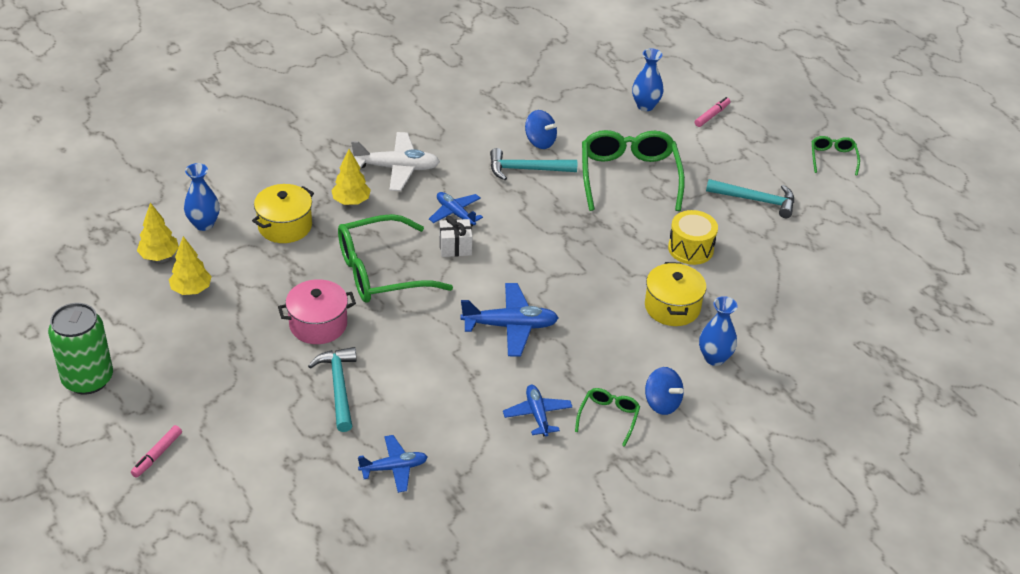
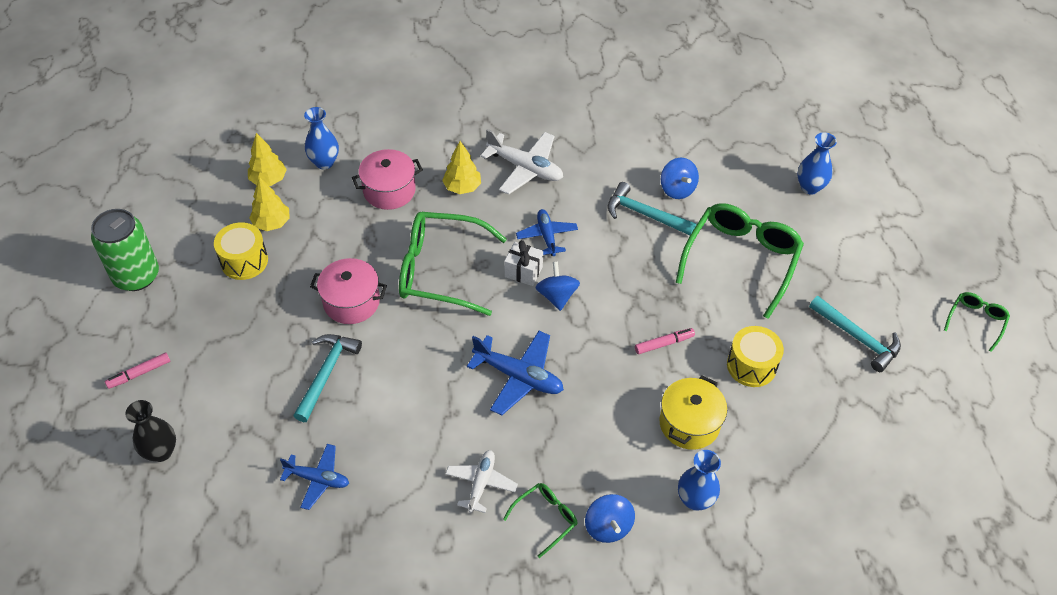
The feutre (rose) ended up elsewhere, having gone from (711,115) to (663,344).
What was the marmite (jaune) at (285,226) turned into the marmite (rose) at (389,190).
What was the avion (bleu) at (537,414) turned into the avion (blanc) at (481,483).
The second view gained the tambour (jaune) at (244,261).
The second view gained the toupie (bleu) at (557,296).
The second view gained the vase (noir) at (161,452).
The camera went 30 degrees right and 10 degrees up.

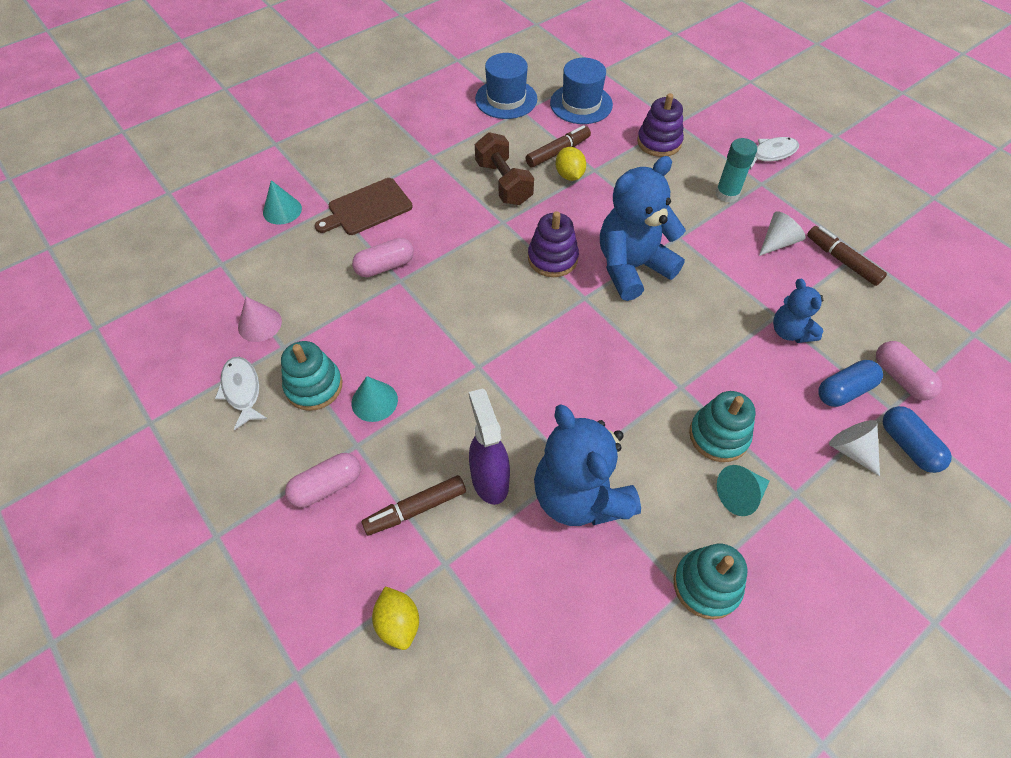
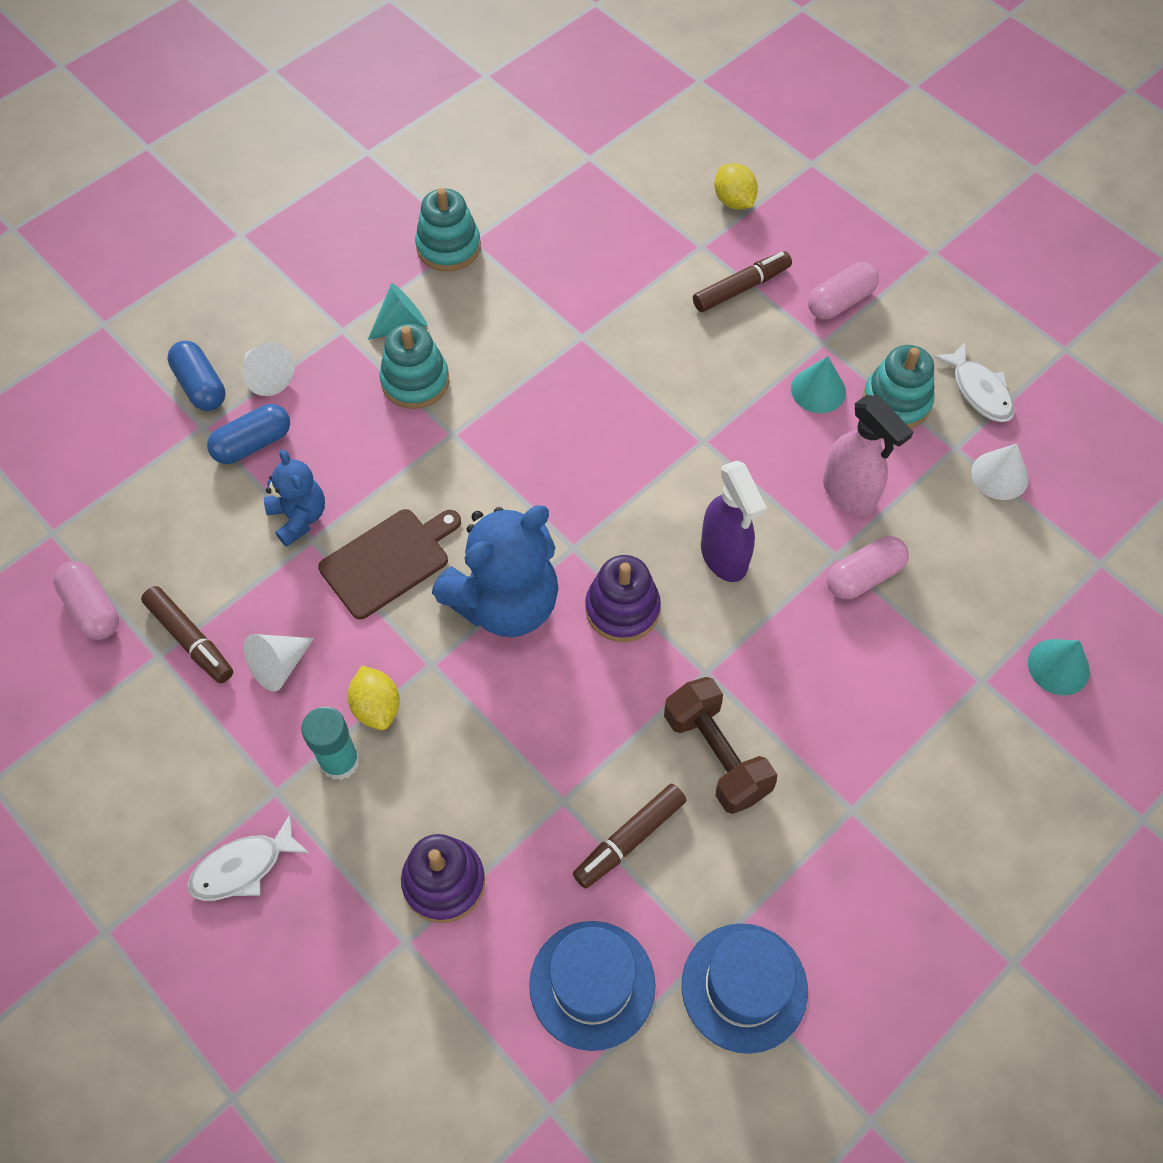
The citron (jaune) ended up elsewhere, having gone from (569,175) to (377,707).
The planche à découper (marron) ended up elsewhere, having gone from (367,208) to (388,561).
What was the cône (rose) at (259,324) turned into the cône (blanc) at (1000,475).
The gélule (rose) ended up elsewhere, having gone from (900,378) to (92,608).
The vaporisateur (violet) ended up elsewhere, having gone from (489,479) to (724,557).
The second view lost the ours en peluche (bleu) at (580,496).
The second view gained the vaporisateur (rose) at (849,494).
The camera went 175 degrees right and 5 degrees up.

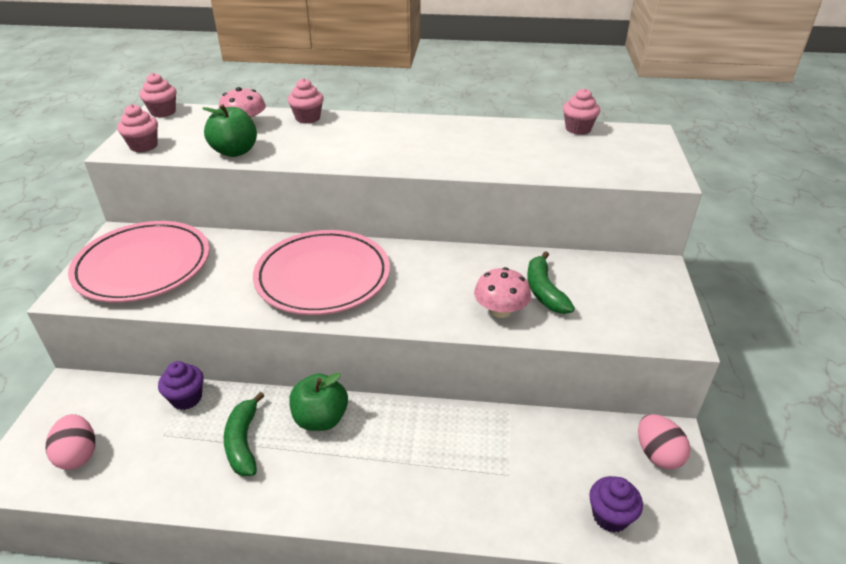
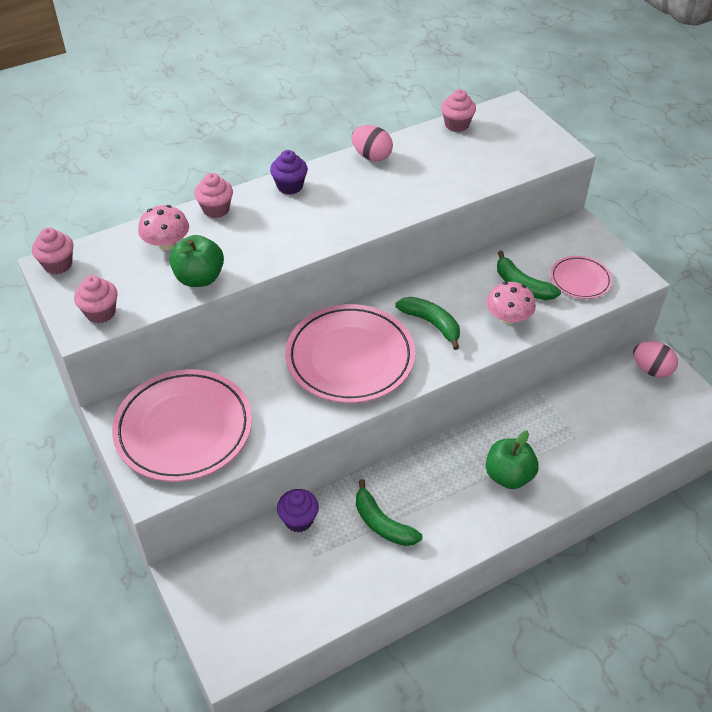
The pomme (vert) ended up elsewhere, having gone from (320,419) to (508,476).
The œuf (rose) ended up elsewhere, having gone from (78,455) to (371,156).
The muffin (violet) ended up elsewhere, having gone from (610,516) to (290,186).
The second view gained the assiette (rose) at (580,280).
The second view gained the banane (vert) at (431,324).
The camera went 35 degrees left and 10 degrees up.

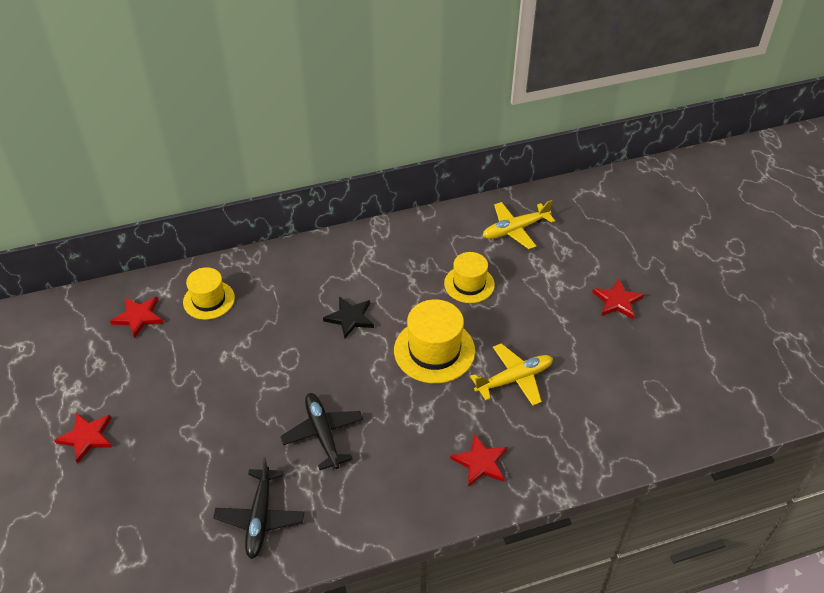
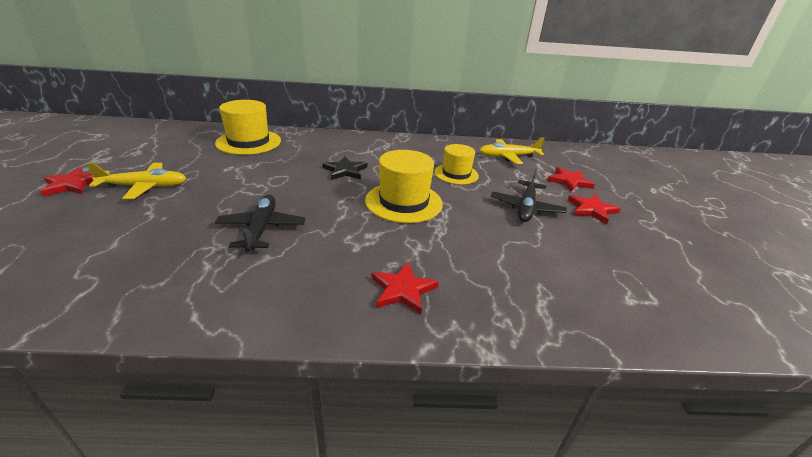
The size of the chapeau (jaune) at (209,300) changed by a factor of 1.51.
The étoile (rouge) ended up elsewhere, having gone from (139,317) to (569,181).
The avion (jaune) ended up elsewhere, having gone from (514,379) to (144,186).
The avion (noir) ended up elsewhere, having gone from (260,517) to (526,208).
The camera went 15 degrees right and 15 degrees down.

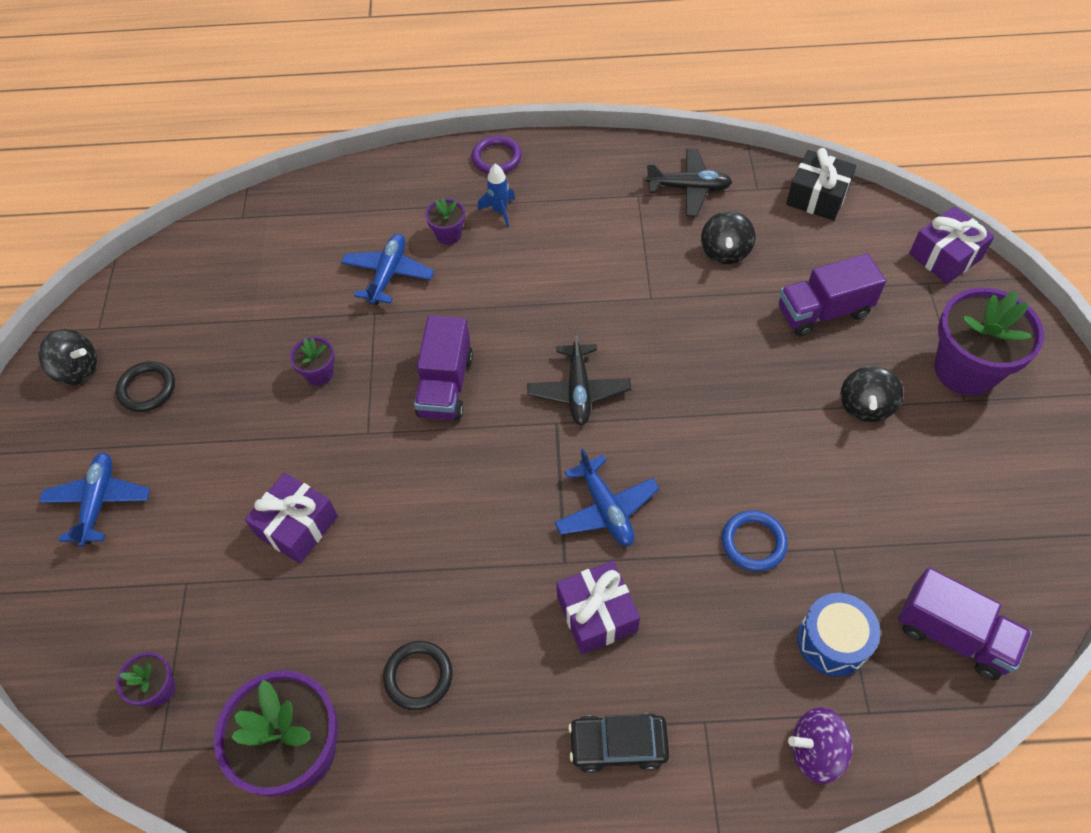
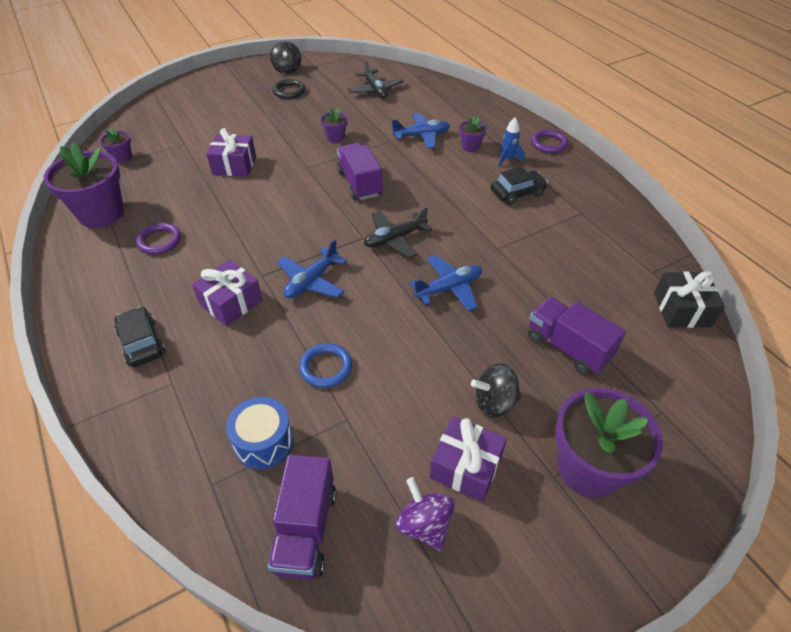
The avion (noir) ended up elsewhere, having gone from (689,188) to (375,90).
The cadeau (violet) ended up elsewhere, having gone from (945,256) to (465,467).
The second view lost the toupie (noir) at (725,252).
The camion (violet) at (446,385) ended up facing another way, 90 degrees clockwise from before.
The avion (bleu) ended up elsewhere, having gone from (99,502) to (449,288).
What was the anneau (noir) at (418,676) turned into the anneau (violet) at (159,241).
The toupie (violet) ended up elsewhere, having gone from (816,751) to (424,524).
The second view gained the voiture (noir) at (517,193).
The camera went 60 degrees right and 10 degrees down.

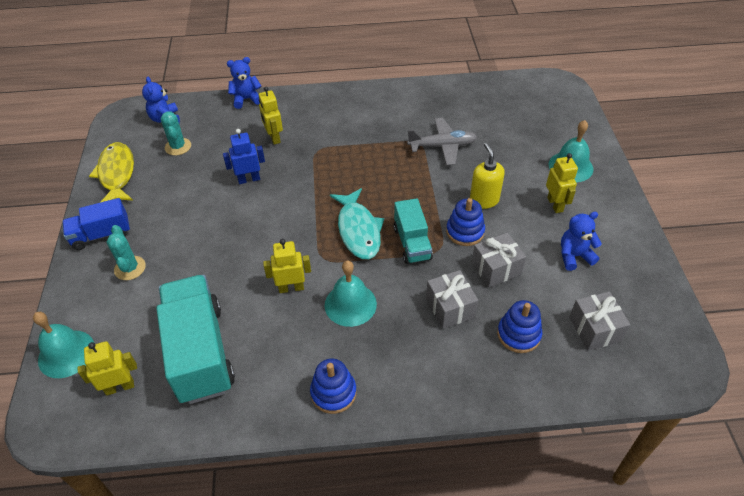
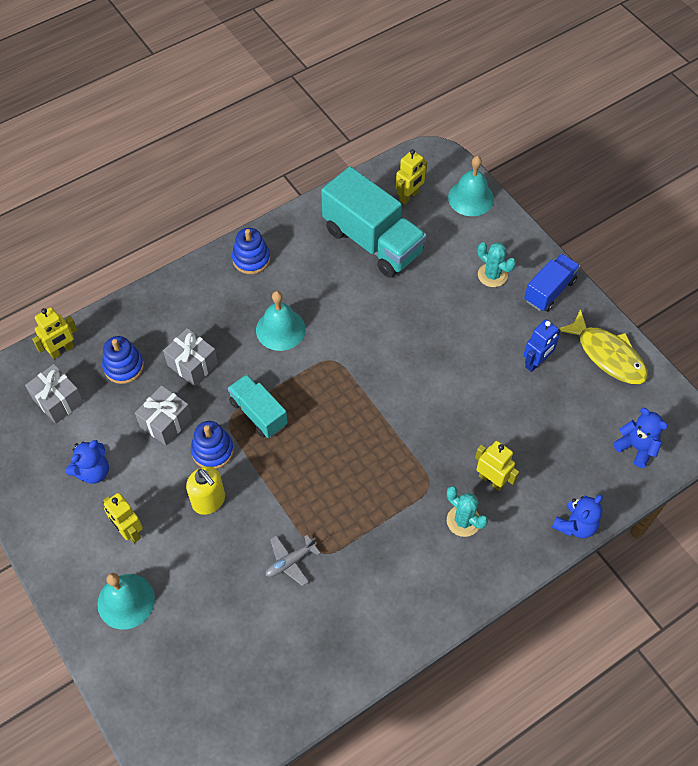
The cactus (turquoise) ended up elsewhere, having gone from (178,147) to (463,521).
The size of the avion (gris) at (442,146) changed by a factor of 0.65.
The robot (bleu) ended up elsewhere, having gone from (249,179) to (536,362).
The second view lost the poisson (turquoise) at (358,230).
The robot (jaune) ended up elsewhere, having gone from (291,288) to (62,350).
The camera went 150 degrees right and 10 degrees up.

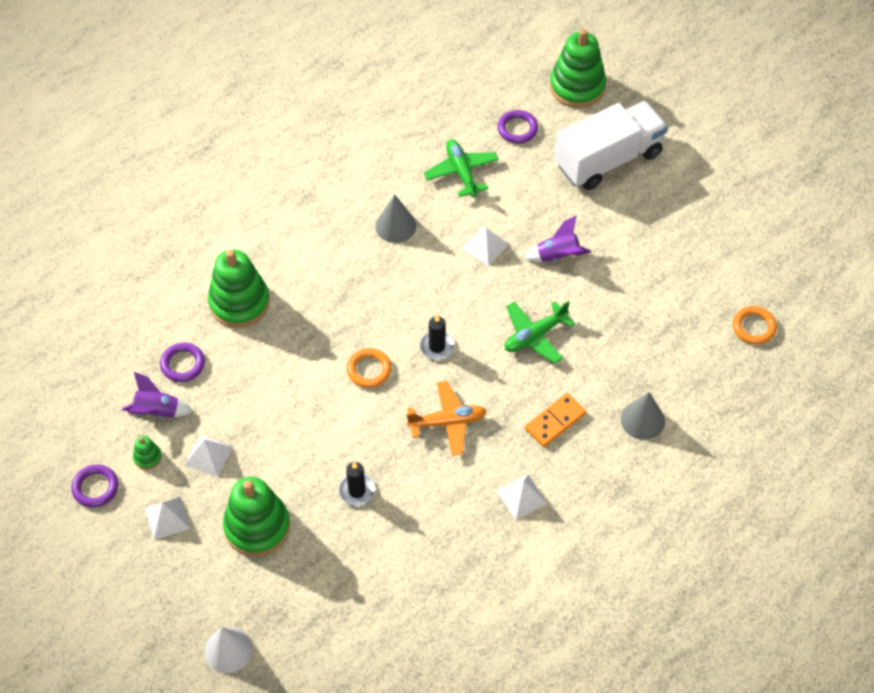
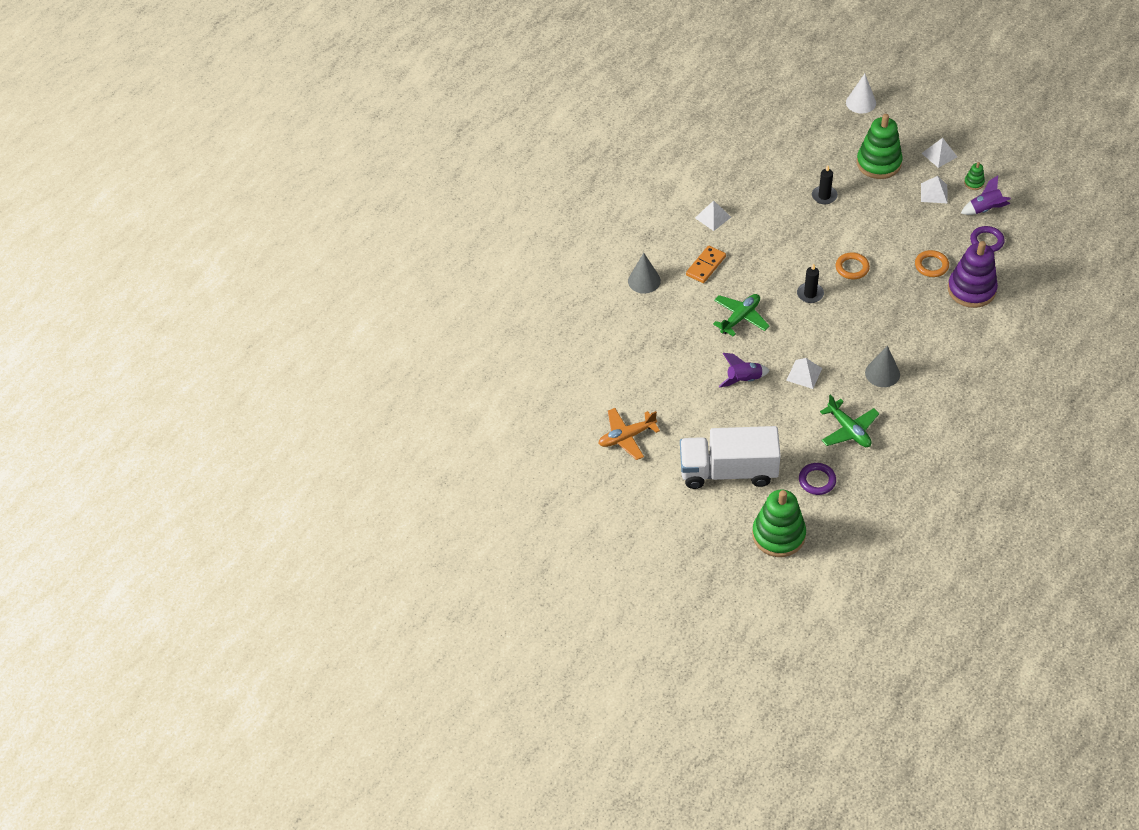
The camion (blanc) at (608,159) ended up facing another way, 45 degrees clockwise from before.
What was the jouet à empiler (vert) at (239,302) turned into the jouet à empiler (violet) at (971,290).
The anneau (orange) ended up elsewhere, having gone from (754,327) to (931,265).
The avion (orange) ended up elsewhere, having gone from (447,422) to (626,437).
The second view lost the anneau (violet) at (95,487).
The camera went 170 degrees right and 5 degrees down.

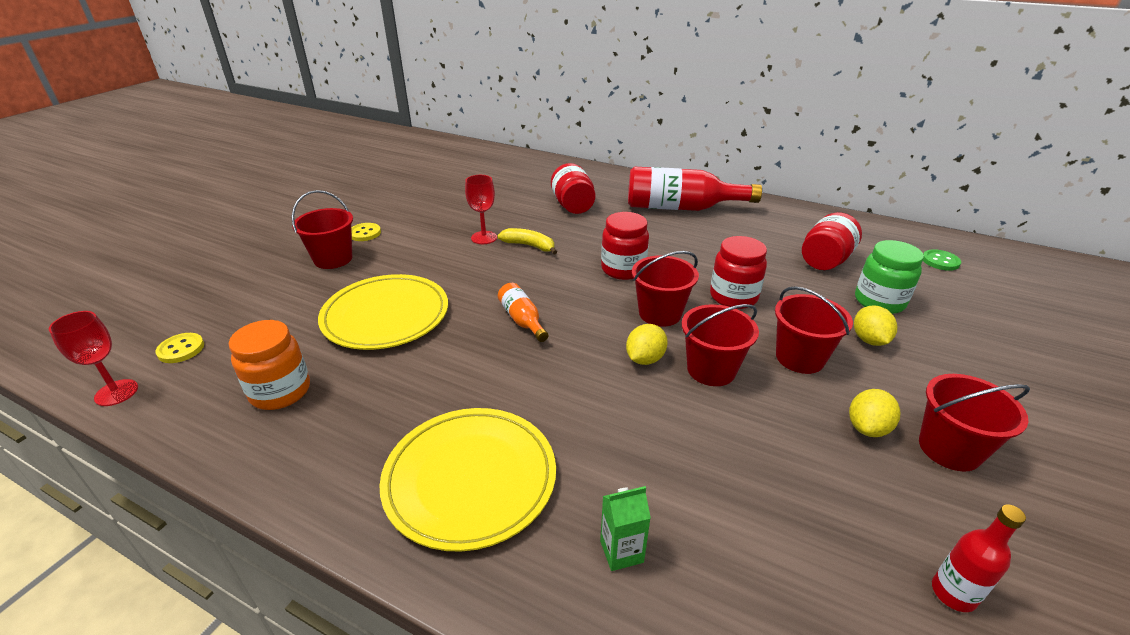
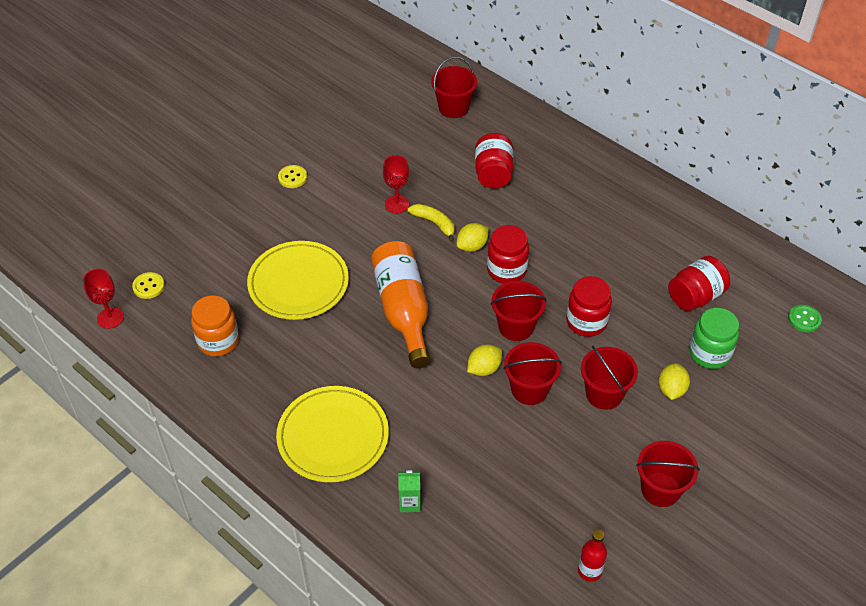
The second view lost the bouteille (rouge) at (681,208).
The seau (rouge) ended up elsewhere, having gone from (333,259) to (453,107).
The size of the bouteille (orange) at (522,320) changed by a factor of 2.08.
The citron (jaune) ended up elsewhere, having gone from (867,428) to (472,246).
The camera went 15 degrees right and 15 degrees up.

